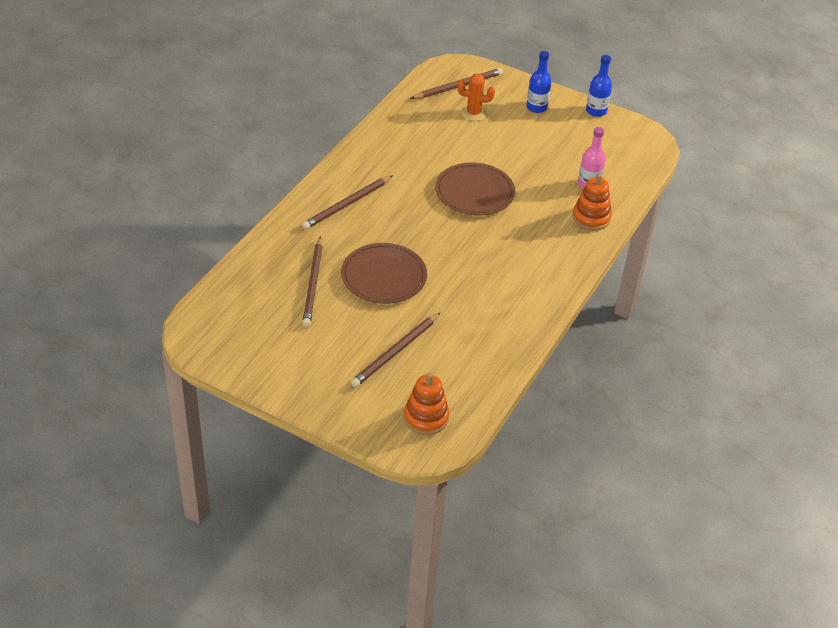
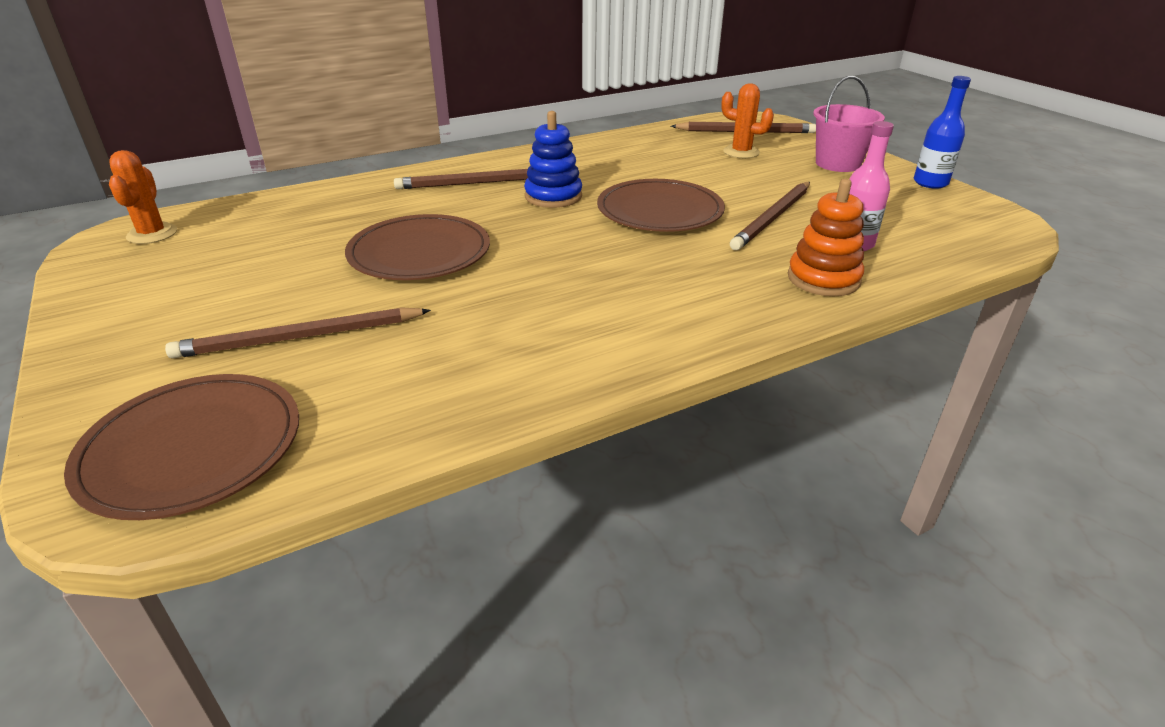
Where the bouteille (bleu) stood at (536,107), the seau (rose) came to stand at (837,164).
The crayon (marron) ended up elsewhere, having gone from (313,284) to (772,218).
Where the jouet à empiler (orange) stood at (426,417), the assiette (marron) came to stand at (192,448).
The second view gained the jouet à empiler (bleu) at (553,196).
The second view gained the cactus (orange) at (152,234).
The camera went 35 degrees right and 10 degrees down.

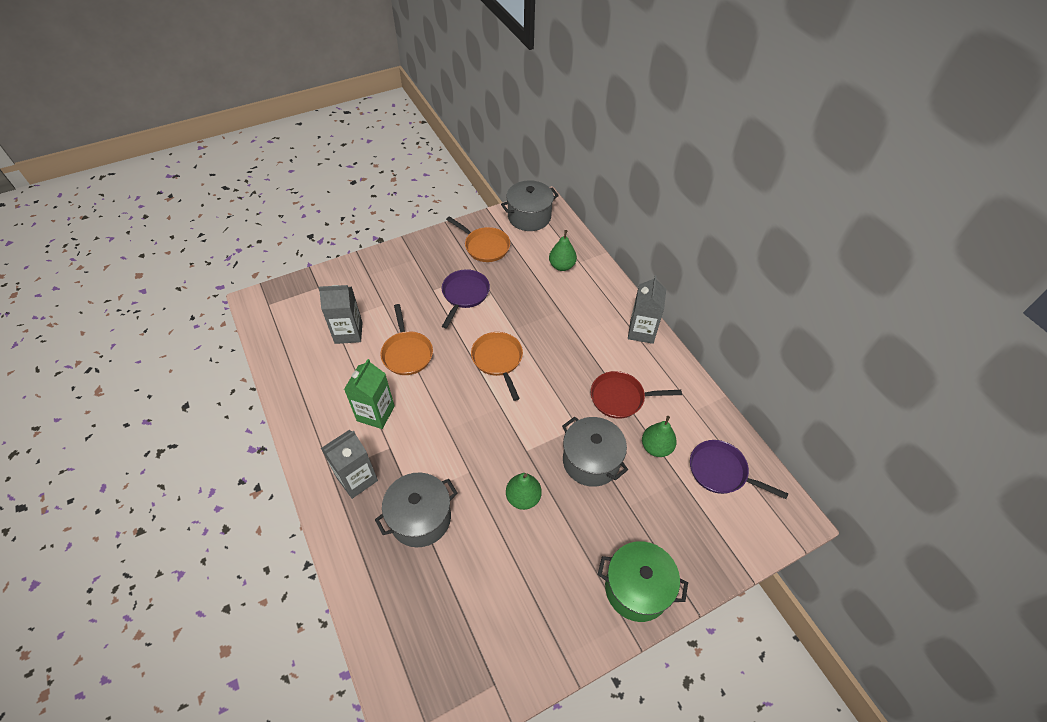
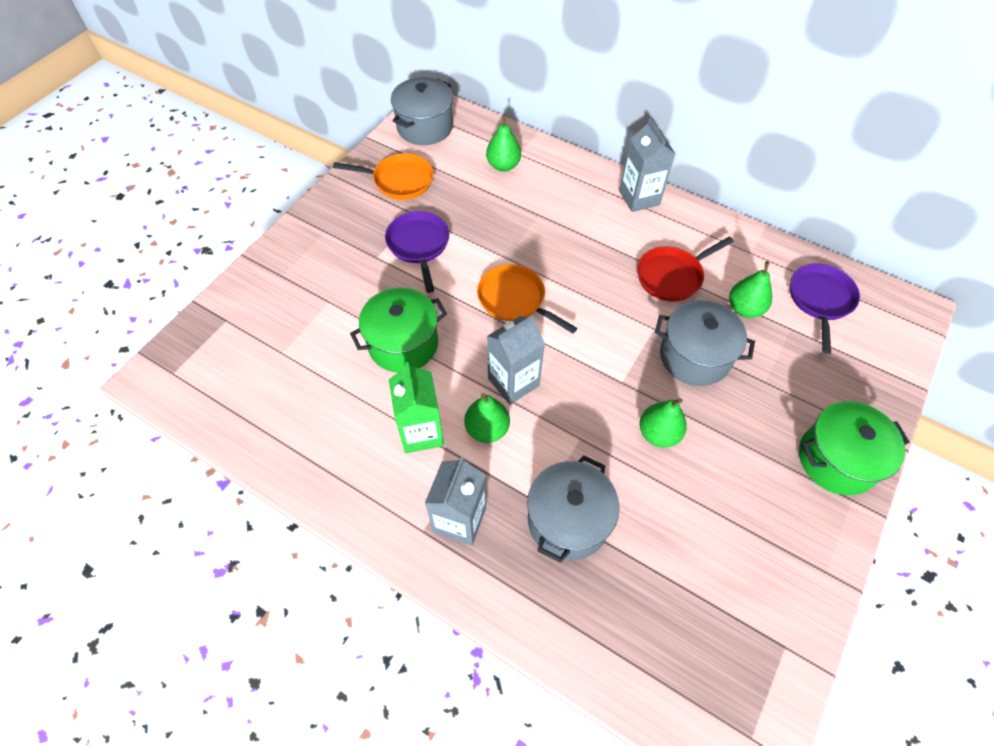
The brique de lait (gris) ended up elsewhere, having gone from (348,333) to (513,382).
Where the poêle (orange) stood at (407,353), the marmite (vert) came to stand at (403,344).
The poêle (violet) at (721,472) ended up facing another way, 105 degrees clockwise from before.
The second view gained the poire (vert) at (487,429).
The camera went 30 degrees left and 5 degrees up.

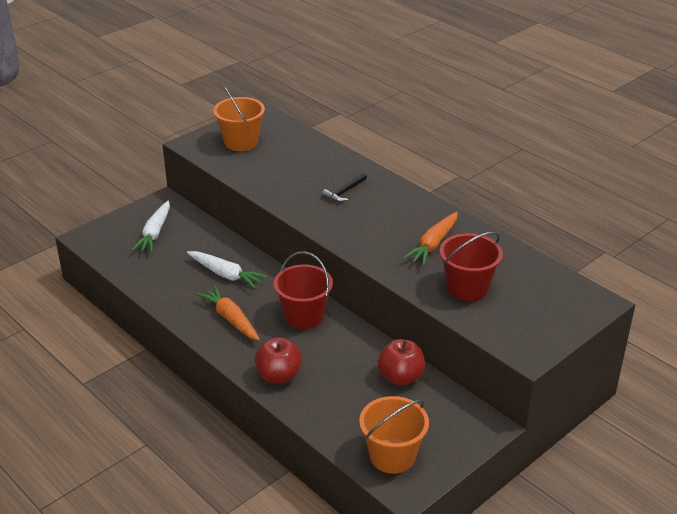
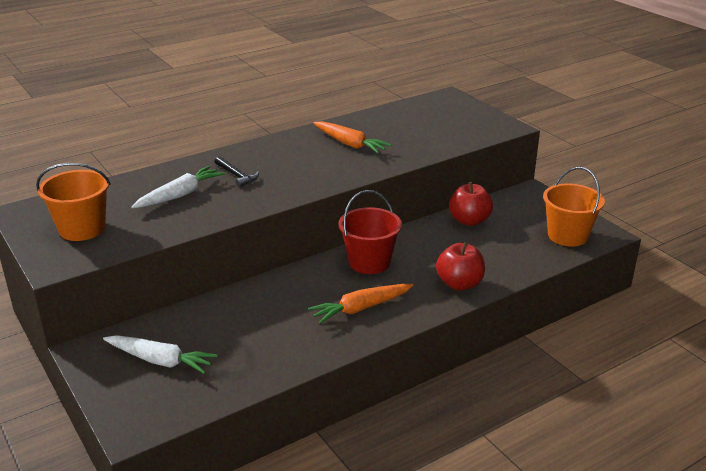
The second view lost the seau (rouge) at (467,288).
The carotte (blanc) ended up elsewhere, having gone from (226,274) to (180,195).
The camera went 80 degrees left and 5 degrees down.

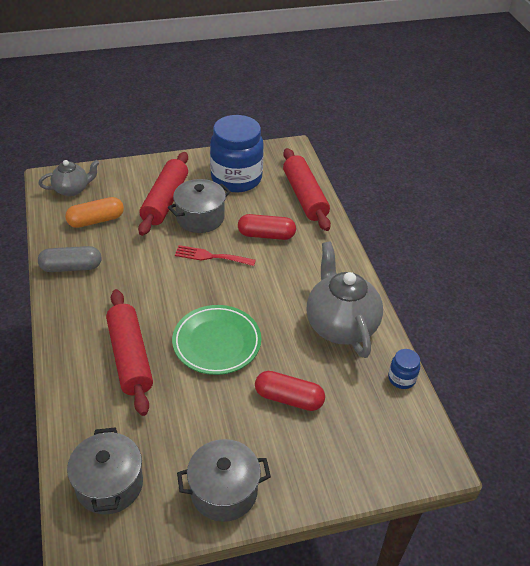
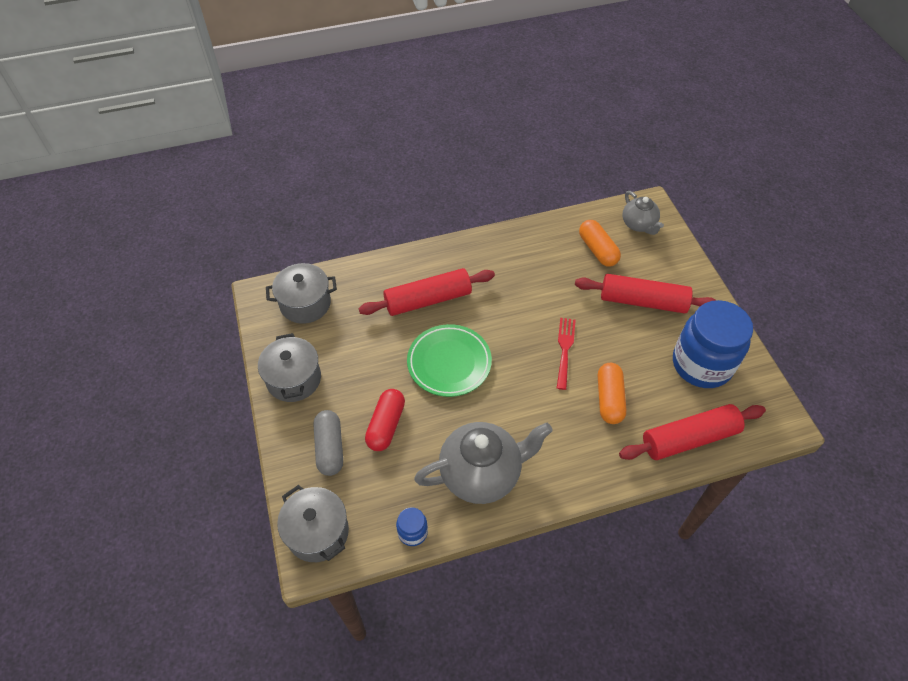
The marmite (gris) ended up elsewhere, having gone from (200,218) to (318,532).
What was the gélule (rouge) at (266,235) turned into the gélule (orange) at (609,399).
The gélule (gris) ended up elsewhere, having gone from (71,267) to (330,448).
The camera went 90 degrees right and 10 degrees up.

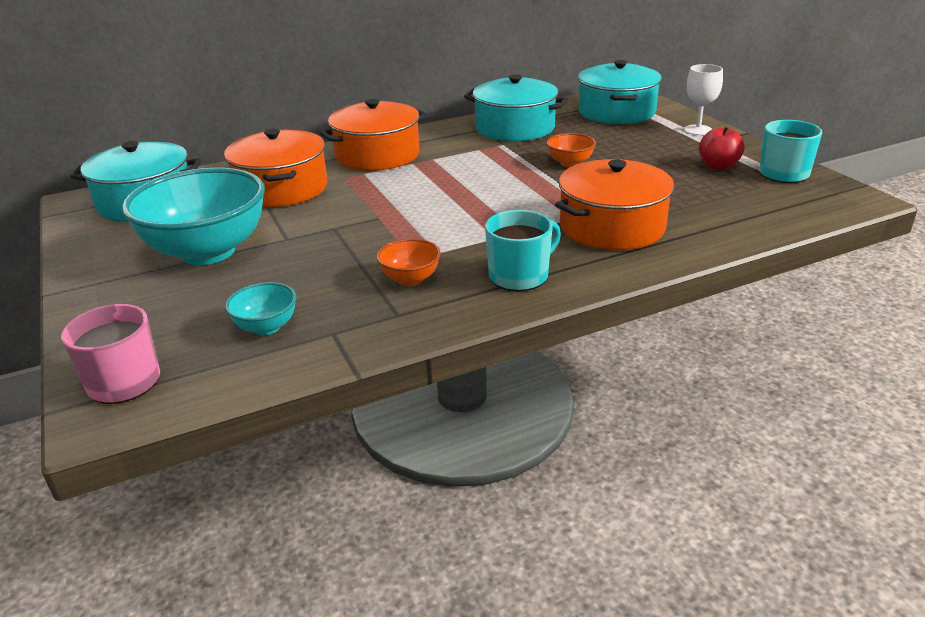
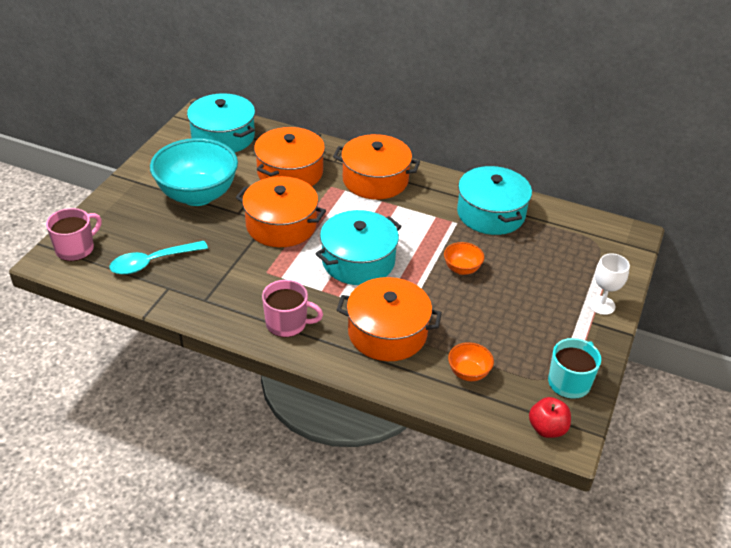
The marmite (turquoise) ended up elsewhere, having gone from (616,112) to (358,261).
The pomme (rouge) ended up elsewhere, having gone from (718,166) to (547,429).
What was the tasse (turquoise) at (520,276) turned into the tasse (rose) at (287,323).
The bol (orange) ended up elsewhere, having gone from (410,279) to (468,373).
Where the bol (turquoise) stood at (266,327), the cuillère (turquoise) came to stand at (152,262).
The second view gained the marmite (orange) at (281,225).
The camera went 45 degrees right and 10 degrees up.

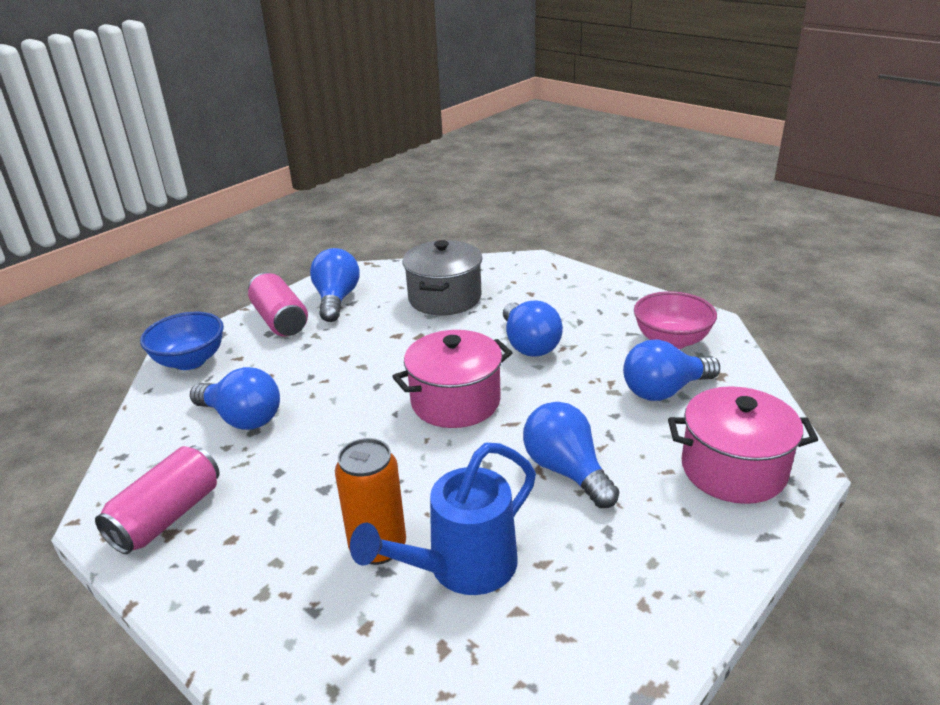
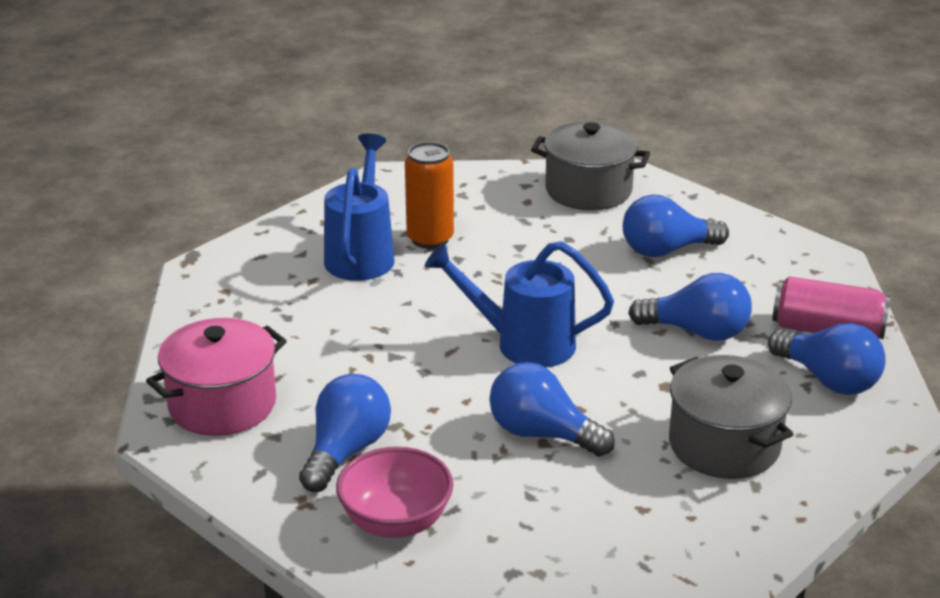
The second view lost the bol (bleu) at (190,361).
Where the marmite (rose) stood at (455,401), the arrosoir (bleu) came to stand at (524,344).
The ampoule (bleu) ended up elsewhere, having gone from (566,471) to (697,332).
Where the canette (rose) stood at (167,516), the marmite (gris) came to stand at (588,190).
The camera went 135 degrees right and 0 degrees up.

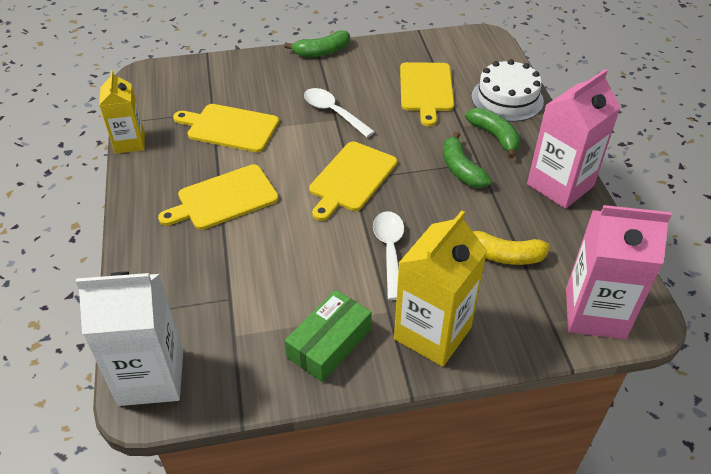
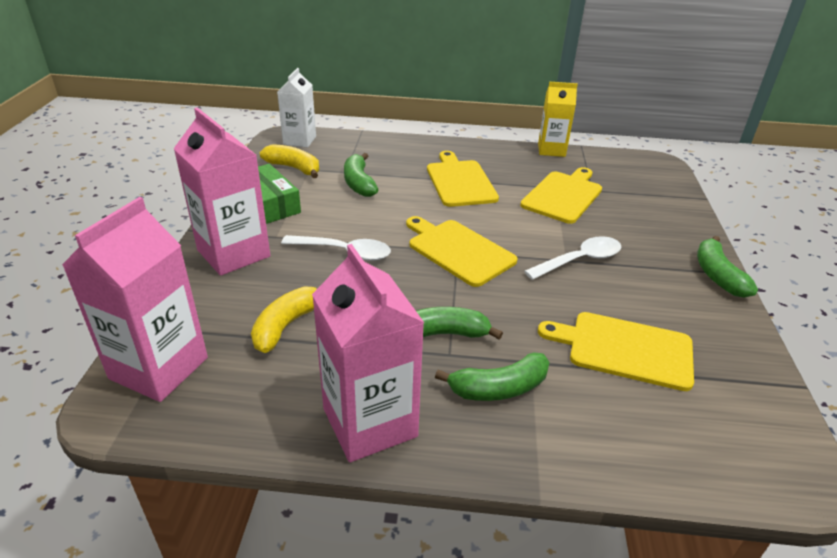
The second view lost the gâteau (blanc) at (507,99).
What was the brique de lait (jaune) at (432,333) turned into the brique de lait (rose) at (233,253).
The size of the brique de lait (blanc) at (151,377) changed by a factor of 0.64.
The second view gained the banane (jaune) at (294,168).
The second view gained the banane (vert) at (358,183).
The camera went 105 degrees right and 10 degrees down.

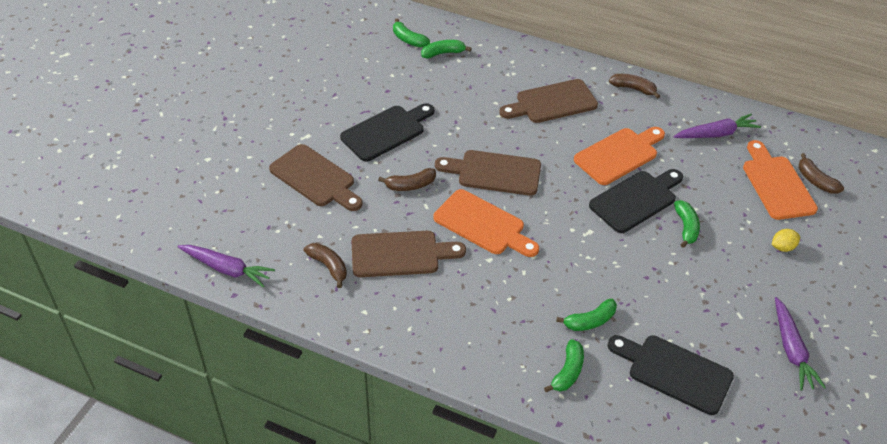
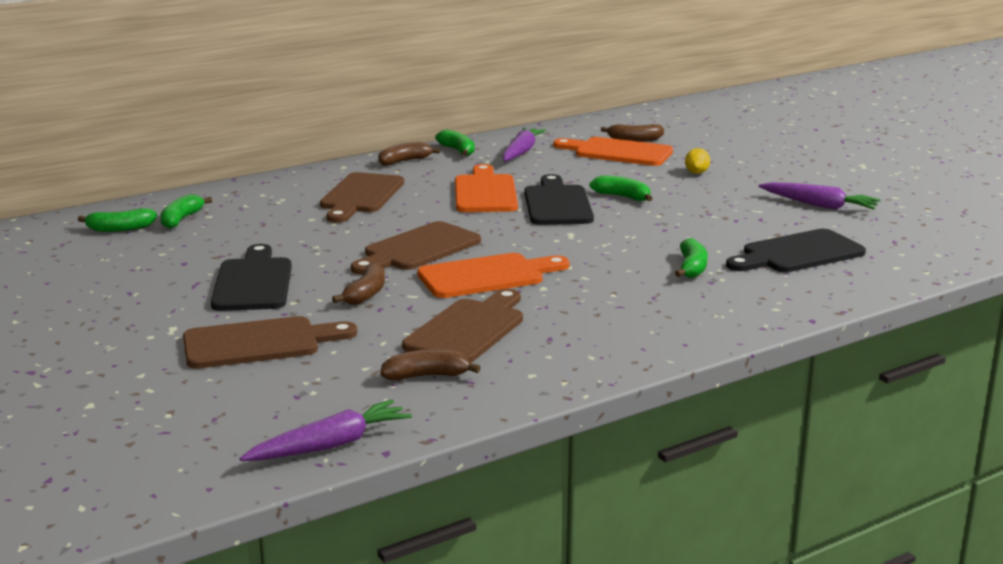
The banane (vert) ended up elsewhere, having gone from (567,372) to (457,150).
The camera went 55 degrees left and 25 degrees down.

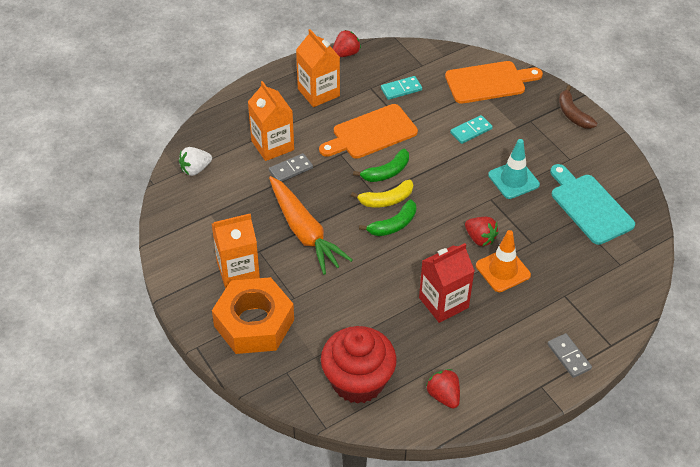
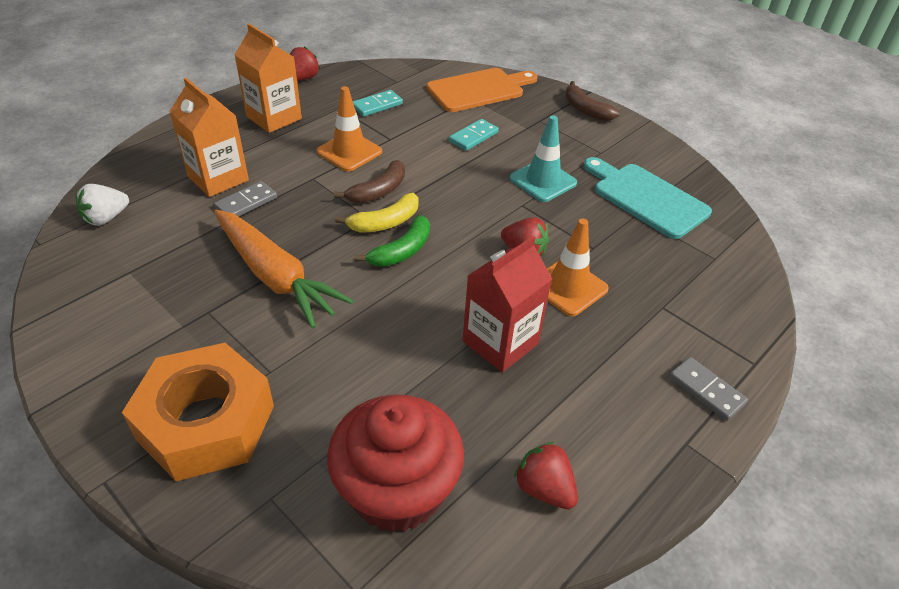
Where the planche à découper (orange) stood at (371,133), the cône de chantier (orange) came to stand at (349,152).
What was the banane (vert) at (386,172) turned into the banane (marron) at (378,191).
The second view lost the brique de lait (orange) at (238,270).
The camera went 15 degrees left and 5 degrees down.

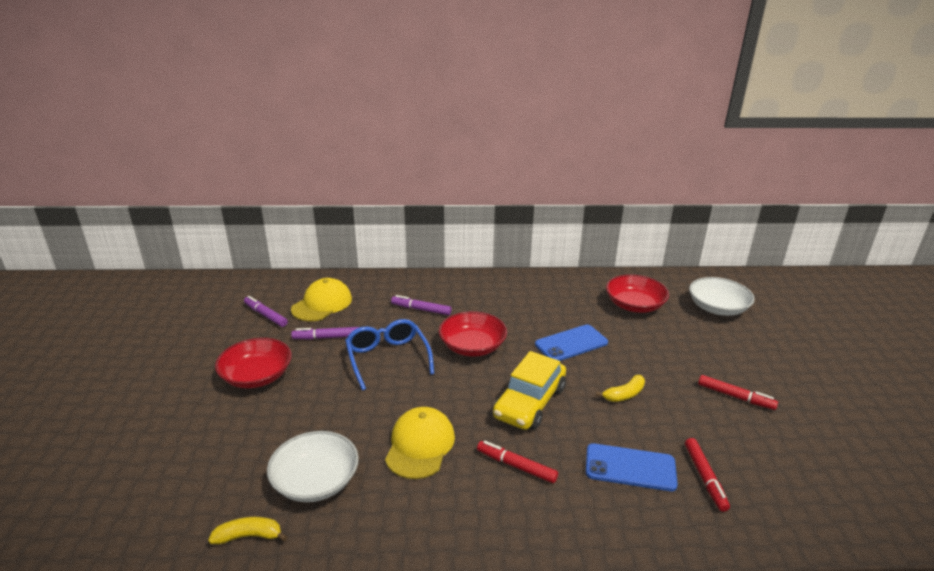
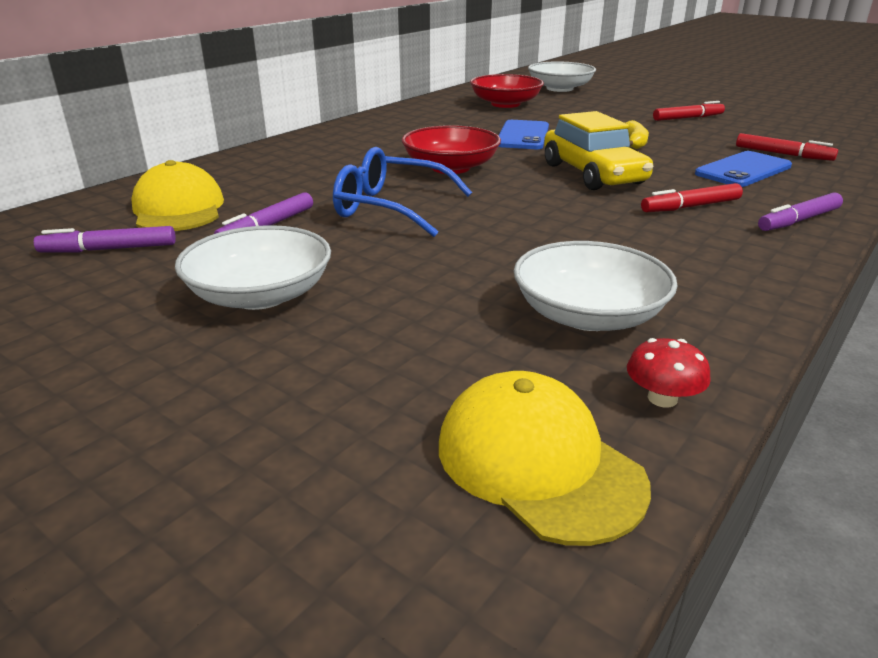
The feutre (violet) ended up elsewhere, having gone from (421,309) to (798,220).
What was the bol (rouge) at (257,376) turned into the bol (blanc) at (260,295).
The casquette (jaune) ended up elsewhere, having gone from (420,445) to (538,463).
Where the banane (jaune) stood at (249,536), the champignon (rouge) came to stand at (662,398).
The camera went 50 degrees left and 0 degrees up.

